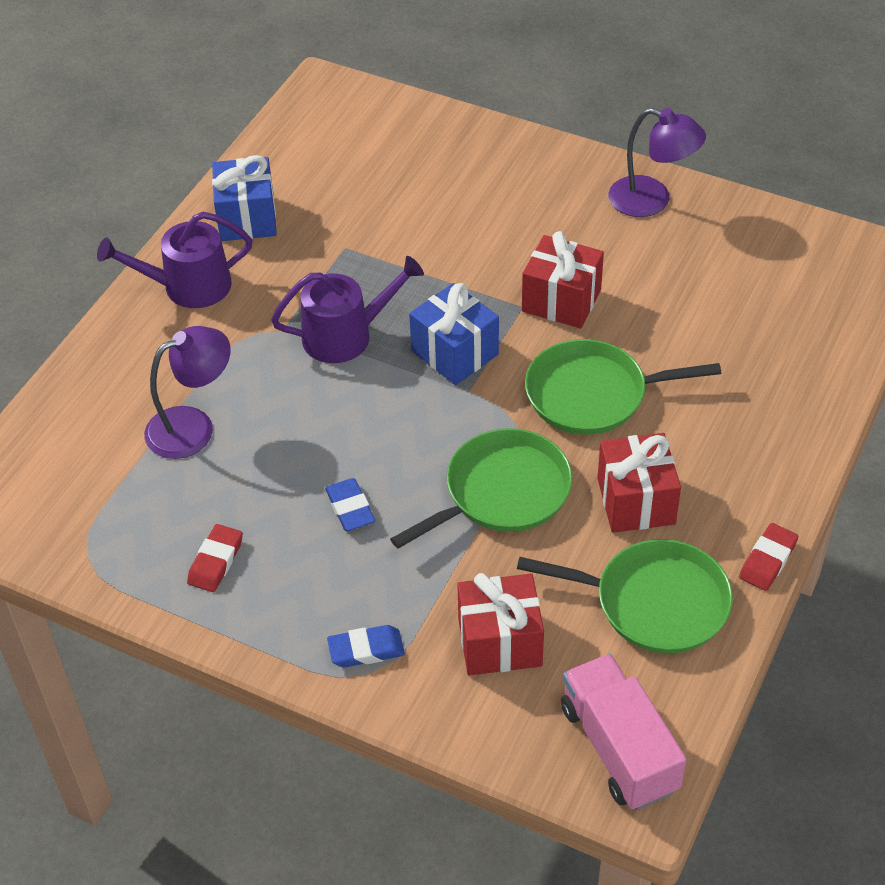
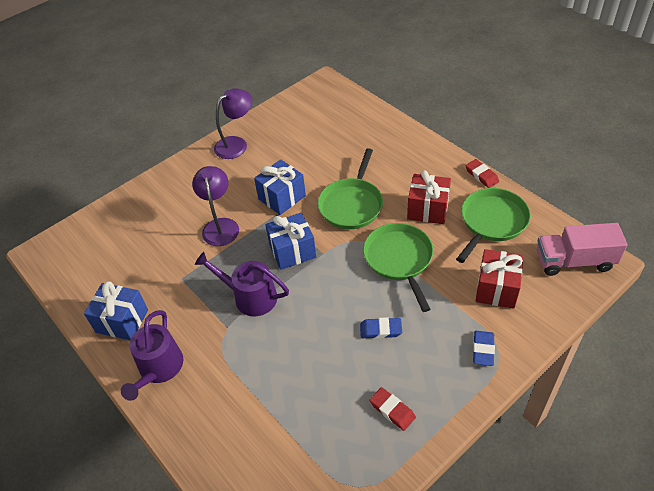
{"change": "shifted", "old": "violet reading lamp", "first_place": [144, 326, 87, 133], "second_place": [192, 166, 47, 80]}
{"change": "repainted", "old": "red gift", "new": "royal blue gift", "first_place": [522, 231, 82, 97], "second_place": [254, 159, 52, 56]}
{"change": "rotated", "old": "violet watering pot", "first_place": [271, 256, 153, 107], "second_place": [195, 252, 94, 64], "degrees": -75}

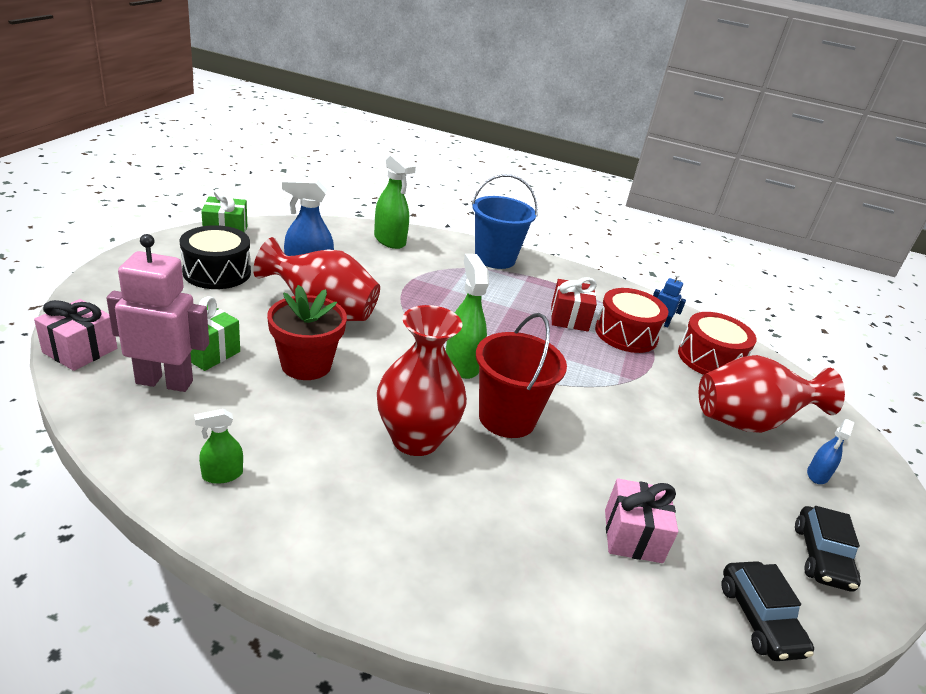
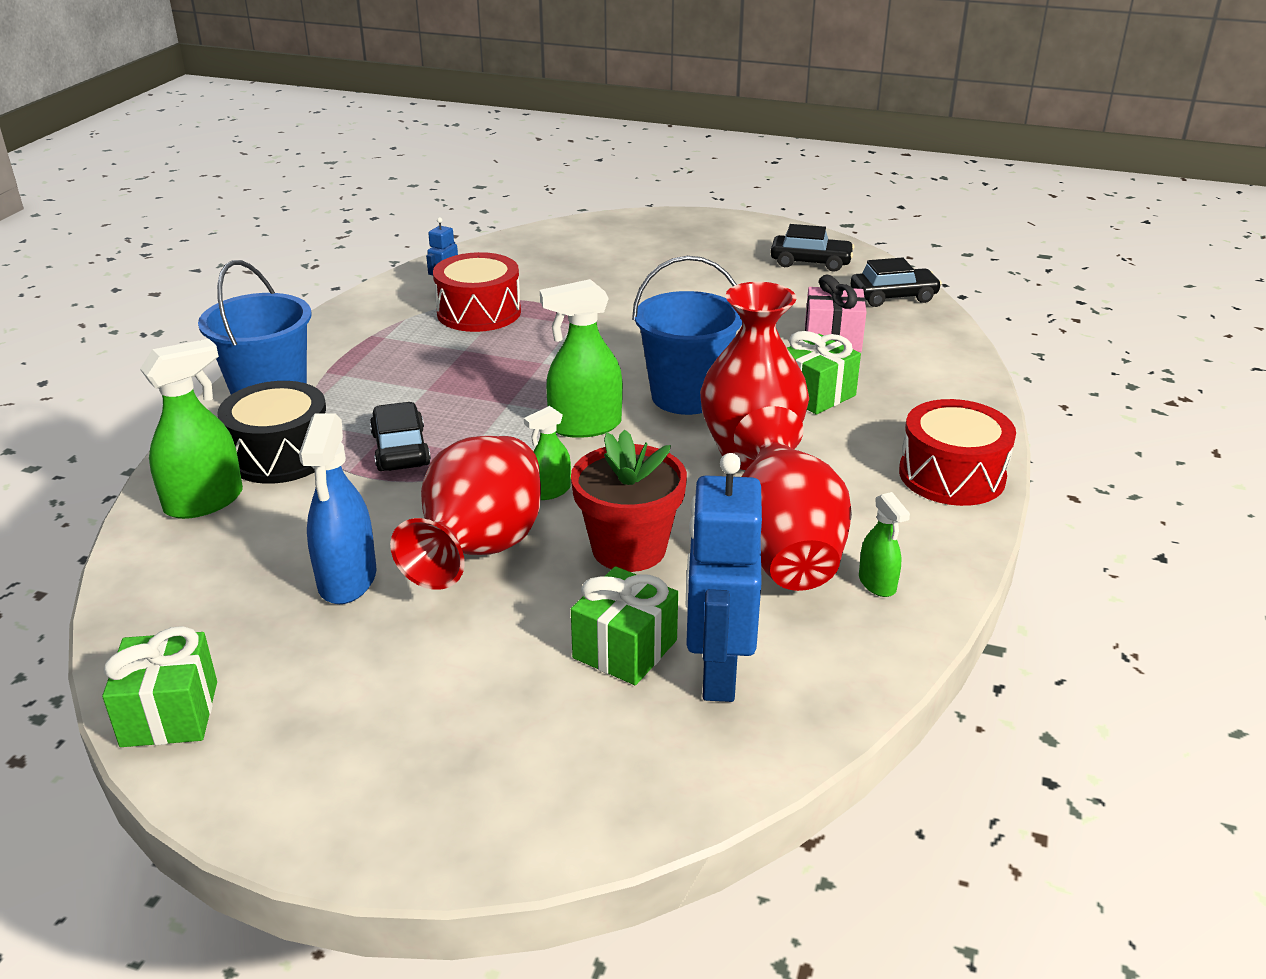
{"change": "gone", "old": "rose-pink gift", "first_place": [34, 299, 83, 72]}
{"change": "gone", "old": "red gift", "first_place": [551, 277, 46, 54]}
{"change": "gone", "old": "royal blue spray cleaner", "first_place": [807, 419, 48, 65]}
{"change": "new", "new": "ebony car", "second_place": [370, 402, 61, 69]}
{"change": "new", "new": "green spray cleaner", "second_place": [524, 406, 47, 94]}
{"change": "new", "new": "green gift", "second_place": [787, 331, 74, 84]}
{"change": "shifted", "old": "ebony toy drum", "first_place": [179, 225, 72, 64], "second_place": [217, 381, 109, 103]}
{"change": "shifted", "old": "red toy drum", "first_place": [678, 312, 79, 63], "second_place": [899, 399, 117, 107]}
{"change": "shifted", "old": "red vase", "first_place": [699, 355, 146, 78], "second_place": [734, 406, 118, 185]}
{"change": "repainted", "old": "rose-pink toy robot", "new": "royal blue toy robot", "first_place": [106, 234, 103, 158], "second_place": [686, 453, 76, 249]}
{"change": "repainted", "old": "red pail", "new": "royal blue pail", "first_place": [476, 313, 91, 125], "second_place": [632, 256, 110, 159]}

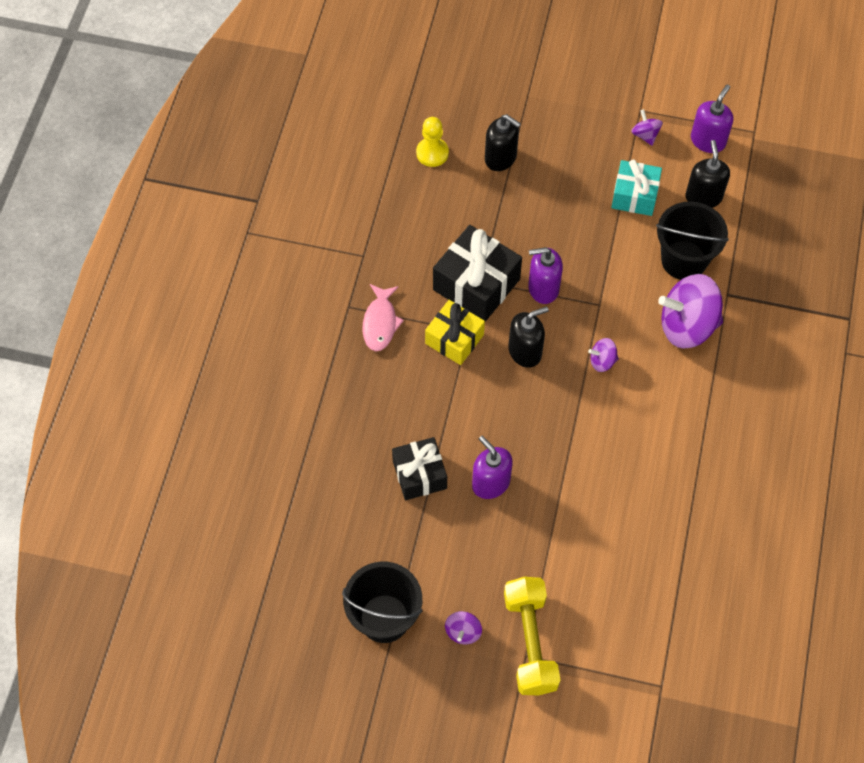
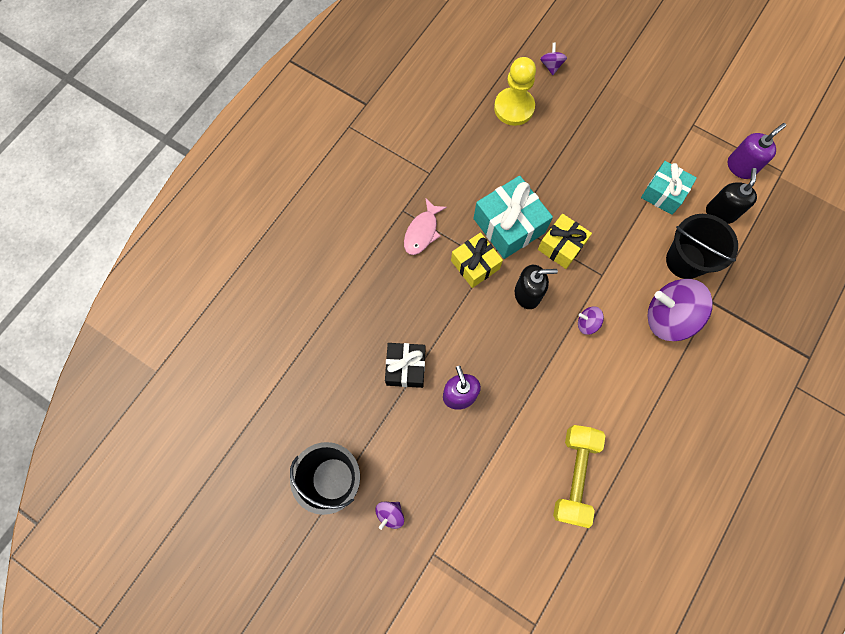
{"change": "gone", "old": "ebony soap dispenser", "first_place": [485, 114, 36, 57]}
{"change": "shifted", "old": "yellow free weight", "first_place": [504, 577, 57, 118], "second_place": [553, 425, 52, 103]}
{"change": "shifted", "old": "violet toy top", "first_place": [631, 109, 32, 37], "second_place": [540, 43, 27, 32]}
{"change": "swapped", "old": "violet soap dispenser", "new": "yellow gift", "first_place": [528, 247, 35, 57], "second_place": [538, 214, 54, 55]}
{"change": "repainted", "old": "ebony gift", "new": "aqua gift", "first_place": [433, 225, 89, 97], "second_place": [473, 176, 80, 83]}
{"change": "scaled", "old": "yellow chess pawn", "first_place": [416, 117, 33, 50], "second_place": [494, 57, 42, 69], "factor": 1.51}

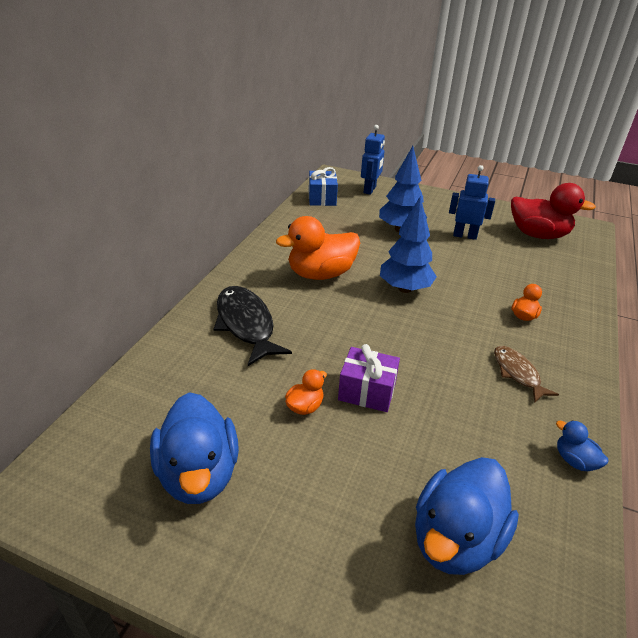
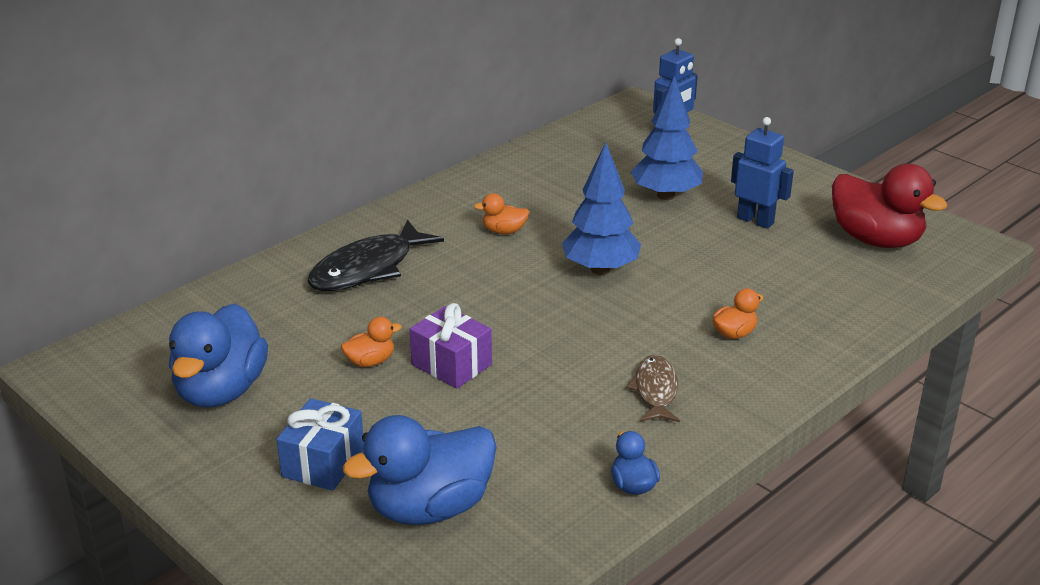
{"change": "shifted", "old": "royal blue gift", "first_place": [309, 167, 29, 39], "second_place": [277, 398, 87, 93]}
{"change": "rotated", "old": "ebony fish", "first_place": [214, 286, 78, 80], "second_place": [307, 219, 137, 72], "degrees": -135}
{"change": "scaled", "old": "bright orange rubber duck", "first_place": [276, 216, 84, 64], "second_place": [474, 193, 55, 41], "factor": 0.46}

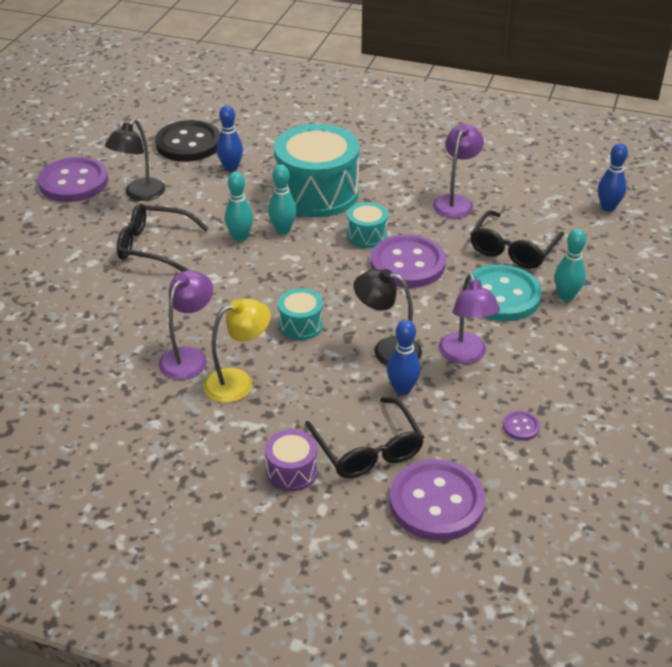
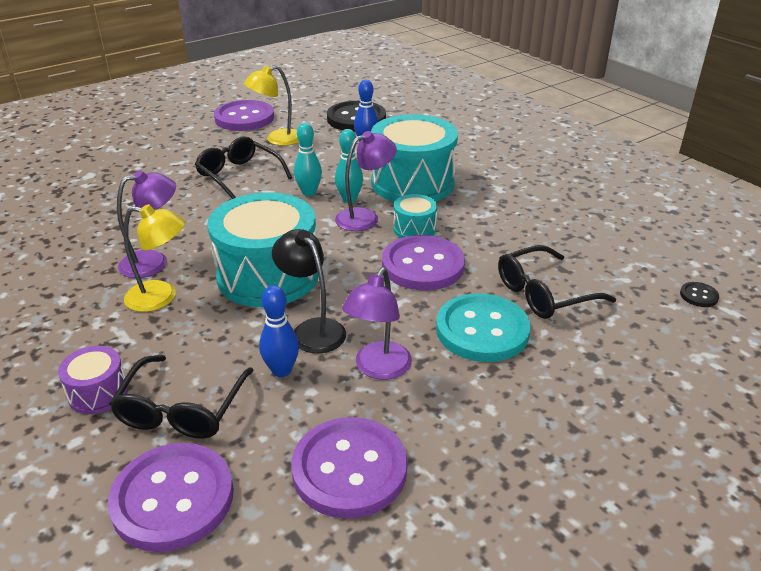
{"change": "gone", "old": "aqua tenpin", "first_place": [554, 229, 32, 72]}
{"change": "shifted", "old": "violet reading lamp", "first_place": [433, 124, 51, 94], "second_place": [335, 131, 62, 100]}
{"change": "swapped", "old": "royal blue tenpin", "new": "ebony button", "first_place": [598, 143, 30, 69], "second_place": [680, 282, 39, 25]}
{"change": "repainted", "old": "ebony reading lamp", "new": "yellow reading lamp", "first_place": [105, 119, 60, 82], "second_place": [244, 66, 55, 80]}
{"change": "scaled", "old": "aqua toy drum", "first_place": [278, 288, 45, 52], "second_place": [208, 192, 110, 115], "factor": 2.15}
{"change": "scaled", "old": "violet button", "first_place": [503, 411, 37, 30], "second_place": [291, 417, 116, 102], "factor": 2.42}

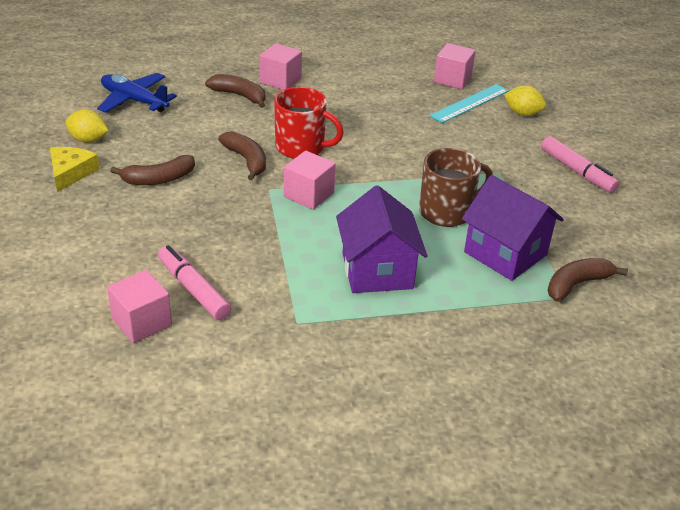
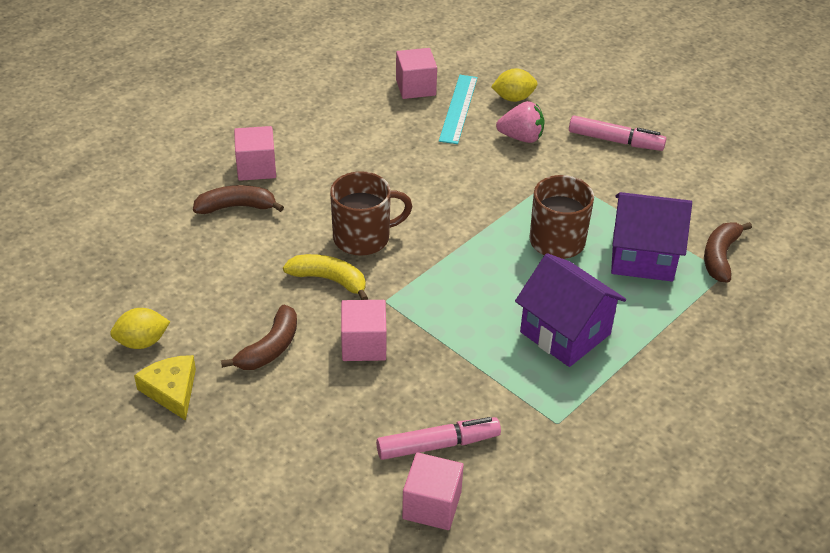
{"change": "gone", "old": "royal blue plane", "first_place": [97, 73, 80, 40]}
{"change": "new", "new": "rose-pink toy strawberry", "second_place": [496, 101, 48, 42]}
{"change": "shifted", "old": "rose-pink block", "first_place": [284, 151, 52, 59], "second_place": [341, 300, 45, 61]}
{"change": "repainted", "old": "dark brown toy banana", "new": "yellow toy banana", "first_place": [218, 131, 48, 49], "second_place": [283, 254, 85, 46]}
{"change": "repainted", "old": "red coffee mug", "new": "dark brown coffee mug", "first_place": [274, 87, 70, 72], "second_place": [330, 171, 82, 85]}
{"change": "rotated", "old": "rose-pink marker", "first_place": [158, 245, 74, 75], "second_place": [376, 417, 125, 43], "degrees": 150}

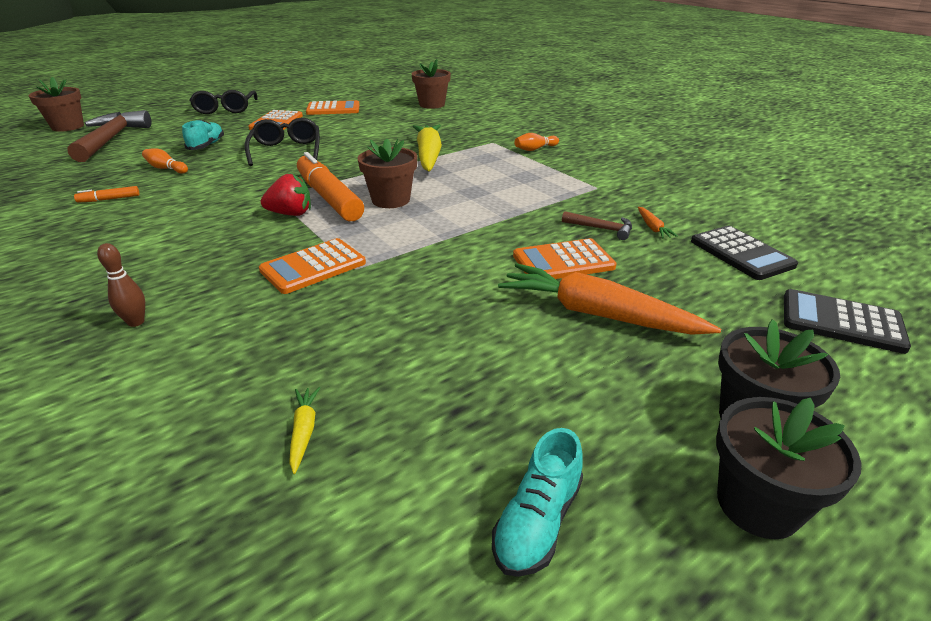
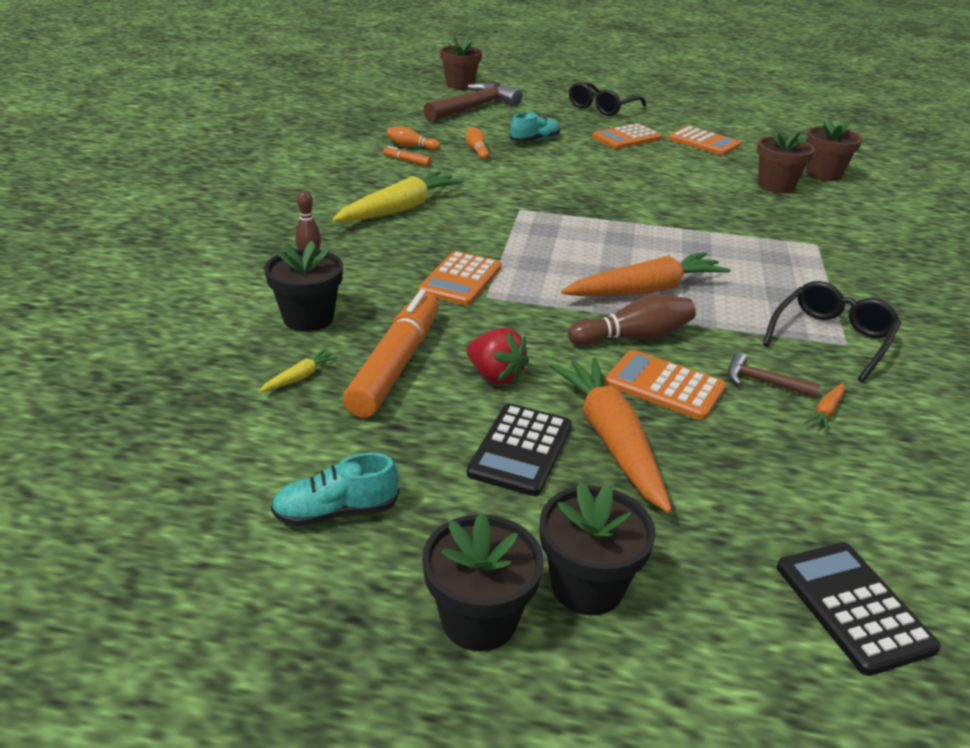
{"change": "new", "new": "ebony potted plant", "second_place": [264, 241, 79, 91]}
{"change": "new", "new": "bright orange carrot", "second_place": [561, 252, 170, 44]}
{"change": "new", "new": "dark brown tenpin", "second_place": [568, 294, 128, 52]}
{"change": "shifted", "old": "ebony eyeglasses", "first_place": [245, 118, 75, 48], "second_place": [763, 281, 138, 101]}
{"change": "shifted", "old": "red toy strawberry", "first_place": [261, 174, 50, 42], "second_place": [467, 328, 62, 57]}
{"change": "shifted", "old": "bright orange marker", "first_place": [297, 152, 67, 69], "second_place": [343, 290, 96, 128]}
{"change": "shifted", "old": "dark brown potted plant", "first_place": [358, 138, 59, 70], "second_place": [757, 126, 58, 67]}
{"change": "shifted", "old": "yellow carrot", "first_place": [412, 125, 30, 46], "second_place": [332, 171, 132, 51]}
{"change": "shifted", "old": "bright orange tenpin", "first_place": [514, 133, 45, 18], "second_place": [387, 126, 53, 25]}
{"change": "shifted", "old": "ebony adding machine", "first_place": [691, 226, 107, 54], "second_place": [467, 403, 105, 93]}
{"change": "rotated", "old": "bright orange adding machine", "first_place": [259, 238, 107, 56], "second_place": [418, 251, 84, 55], "degrees": -75}
{"change": "rotated", "old": "dark brown hammer", "first_place": [562, 211, 70, 29], "second_place": [728, 352, 93, 46], "degrees": 135}

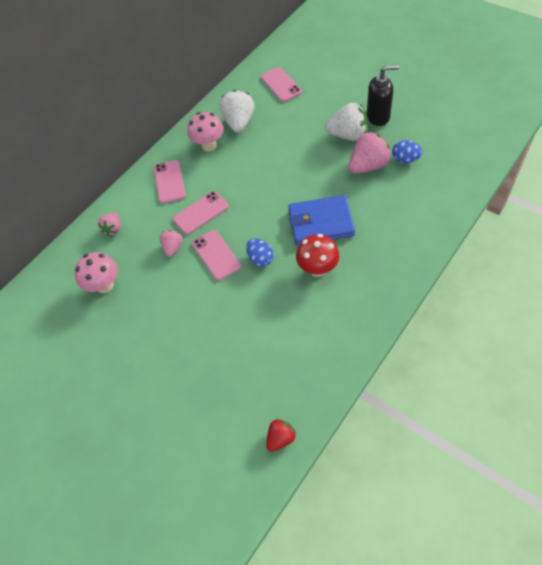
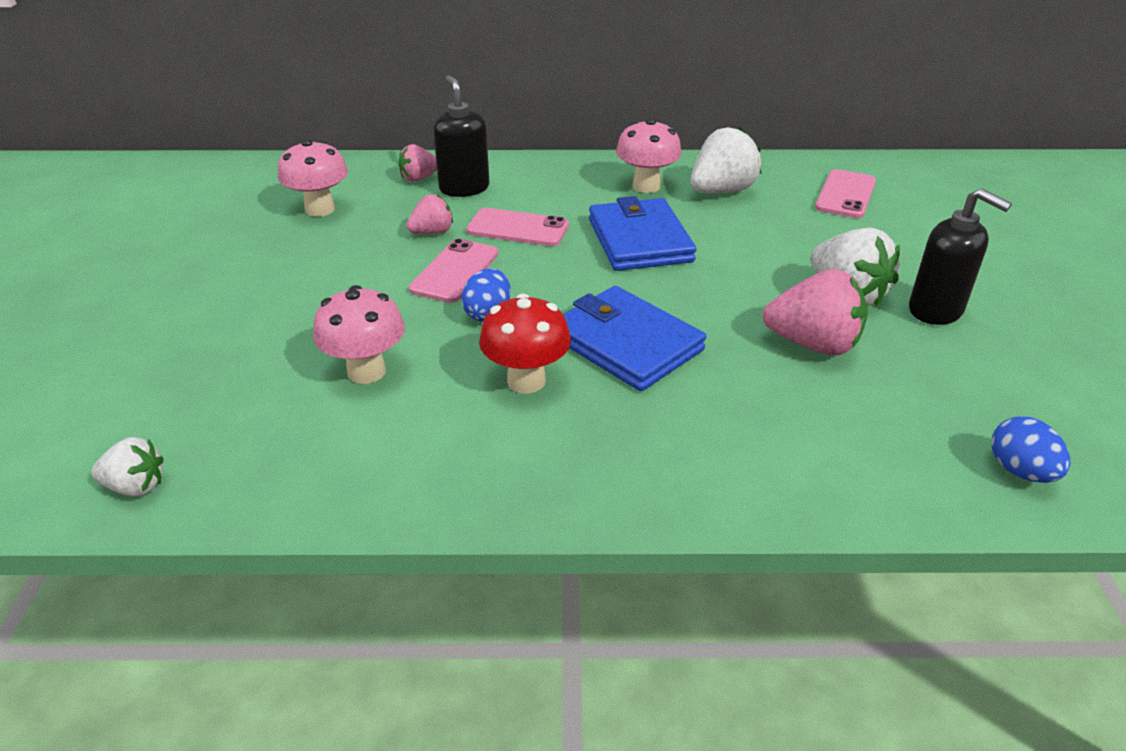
{"change": "gone", "old": "rose-pink smartphone", "first_place": [154, 160, 32, 44]}
{"change": "new", "new": "rose-pink fungus", "second_place": [313, 285, 92, 99]}
{"change": "new", "new": "ebony soap dispenser", "second_place": [433, 75, 57, 122]}
{"change": "new", "new": "royal blue billfold", "second_place": [589, 196, 107, 75]}
{"change": "shifted", "old": "royal blue toy egg", "first_place": [392, 140, 31, 23], "second_place": [992, 416, 79, 67]}
{"change": "repainted", "old": "red toy strawberry", "new": "pure white toy strawberry", "first_place": [266, 419, 30, 33], "second_place": [91, 437, 73, 60]}

